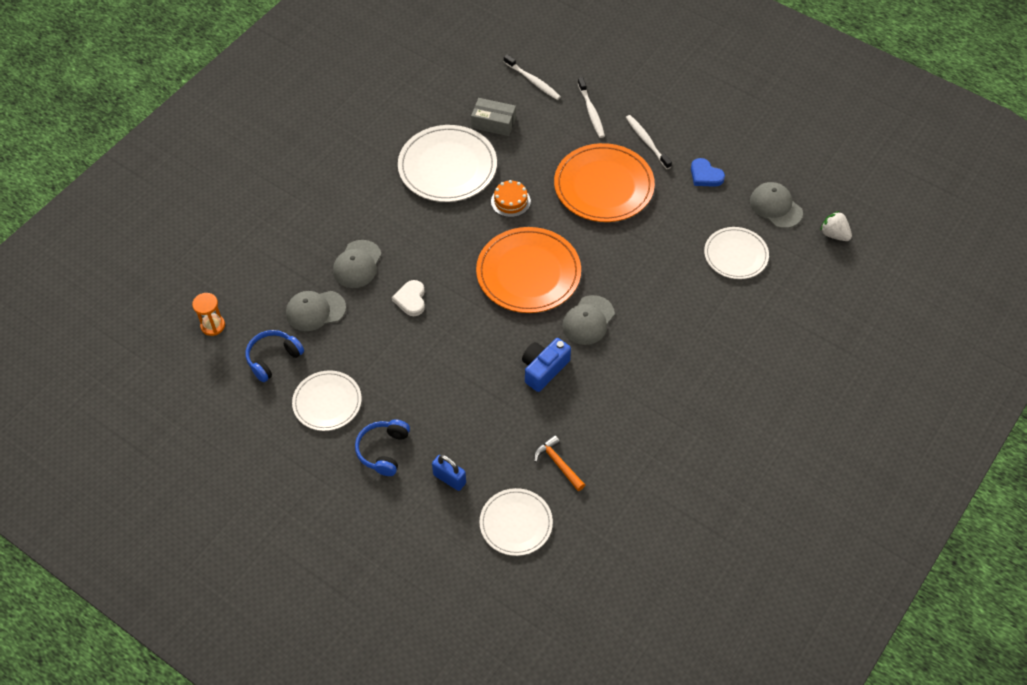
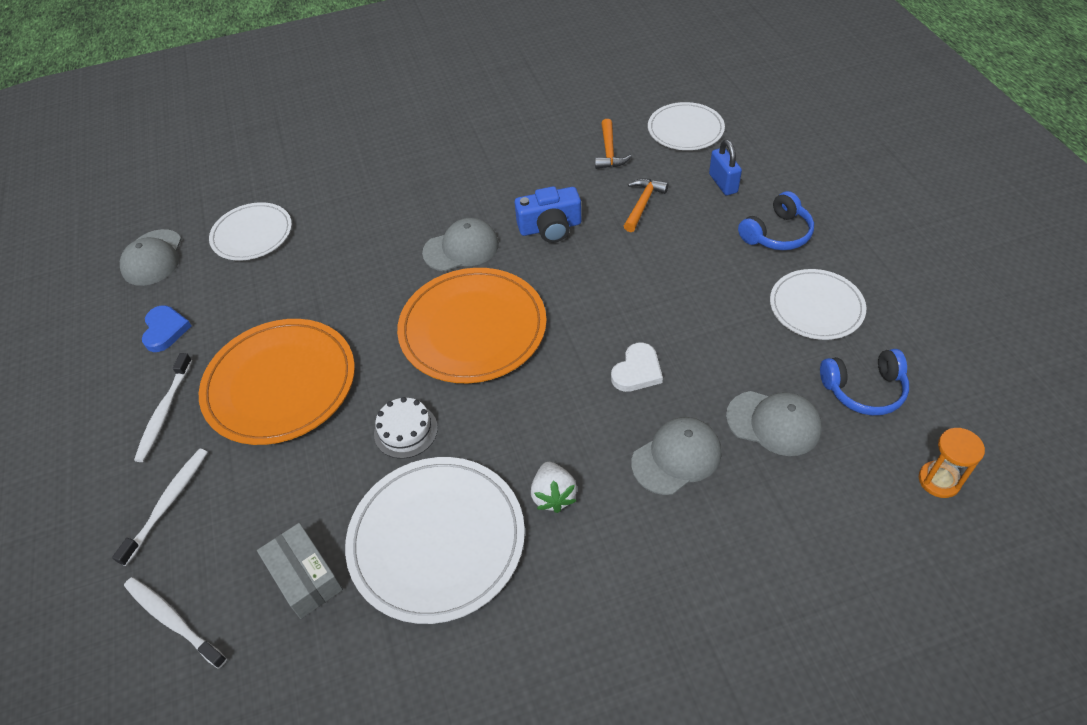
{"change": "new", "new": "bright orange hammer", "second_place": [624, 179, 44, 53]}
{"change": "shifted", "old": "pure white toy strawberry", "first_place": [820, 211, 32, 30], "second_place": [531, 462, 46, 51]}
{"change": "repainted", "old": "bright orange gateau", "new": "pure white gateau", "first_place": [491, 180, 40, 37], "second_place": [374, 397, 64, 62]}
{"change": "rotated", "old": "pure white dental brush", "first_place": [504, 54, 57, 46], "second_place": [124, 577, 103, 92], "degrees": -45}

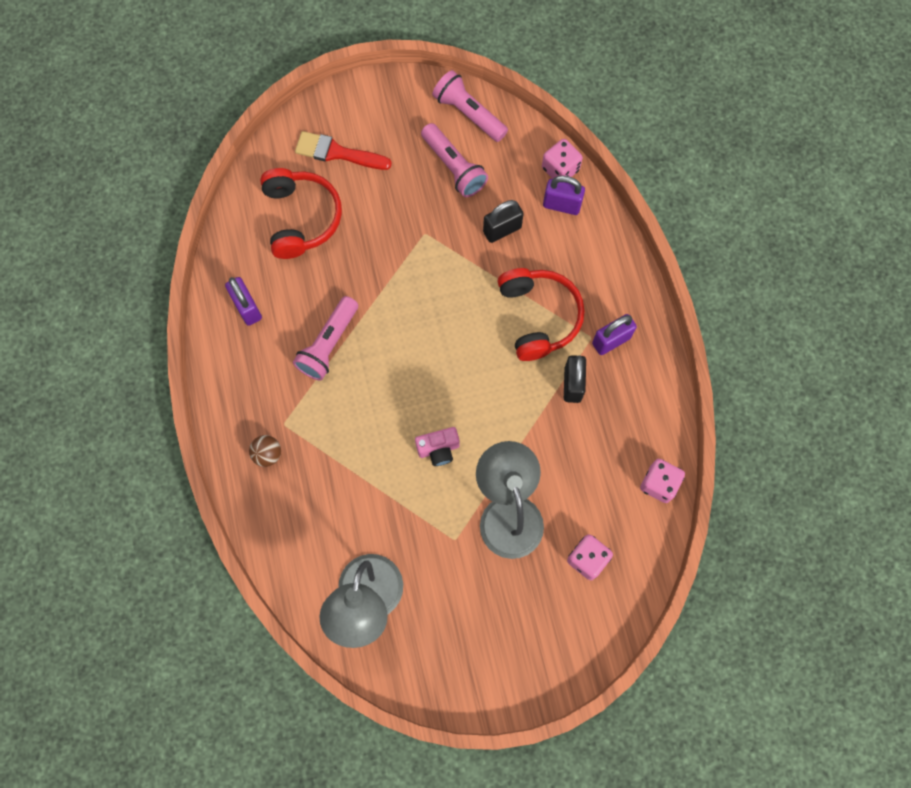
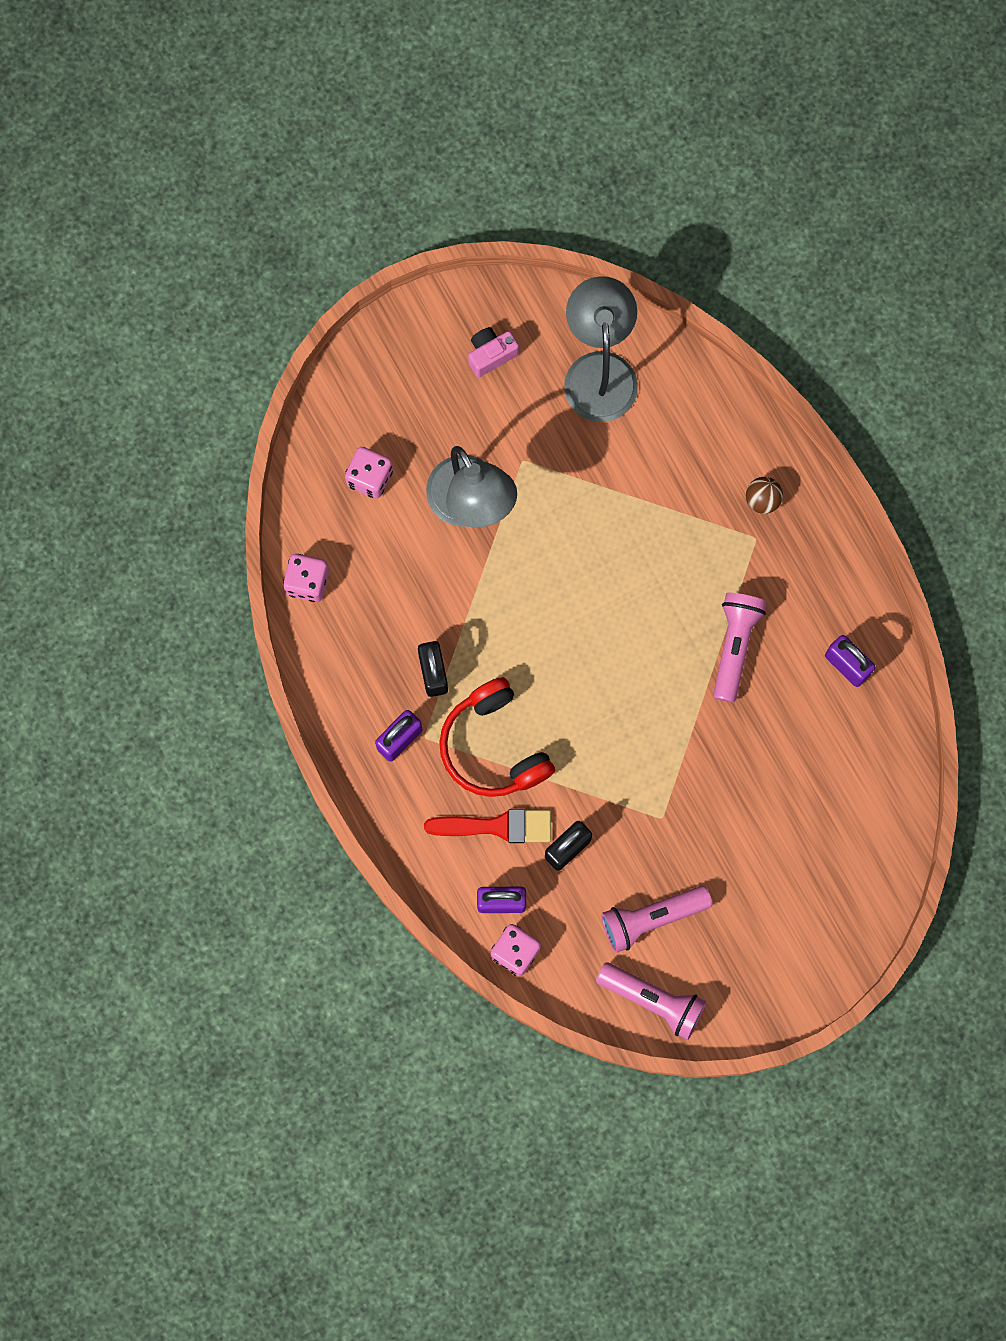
{"change": "gone", "old": "red headset", "first_place": [260, 168, 82, 91]}
{"change": "shifted", "old": "red paintbrush", "first_place": [295, 131, 97, 39], "second_place": [424, 809, 127, 34]}
{"change": "shifted", "old": "rose-pink camera", "first_place": [415, 427, 44, 39], "second_place": [468, 327, 51, 50]}
{"change": "rotated", "old": "rose-pink torch", "first_place": [421, 123, 67, 74], "second_place": [601, 886, 111, 67], "degrees": -60}

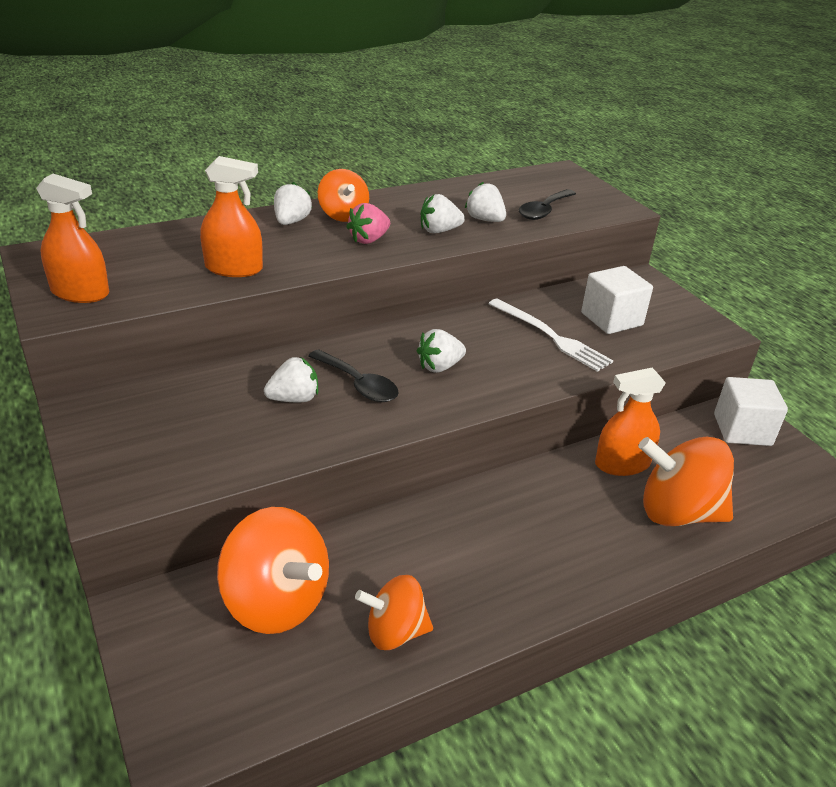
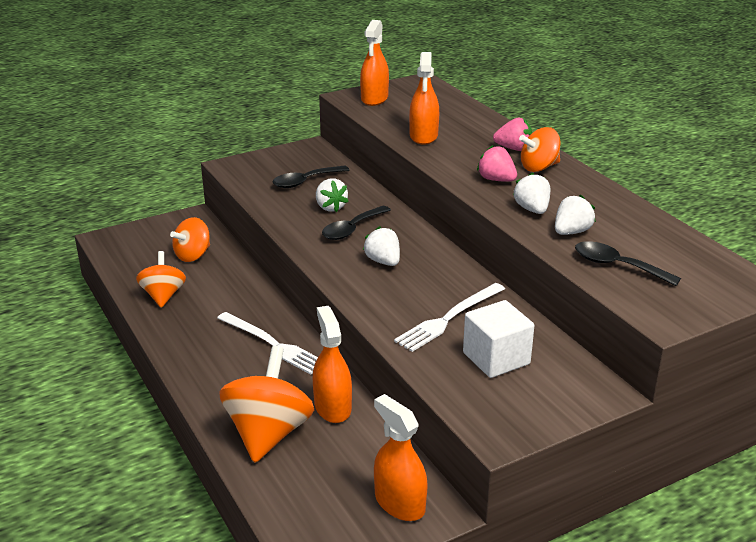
{"change": "new", "new": "pure white fork", "second_place": [217, 312, 101, 63]}
{"change": "new", "new": "ebony spoon", "second_place": [273, 165, 77, 23]}
{"change": "swapped", "old": "pure white block", "new": "bright orange spray cleaner", "first_place": [714, 377, 74, 69], "second_place": [374, 394, 54, 127]}
{"change": "repainted", "old": "pure white toy strawberry", "new": "rose-pink toy strawberry", "first_place": [274, 182, 38, 43], "second_place": [493, 118, 39, 33]}
{"change": "scaled", "old": "bright orange toy top", "first_place": [217, 507, 112, 127], "second_place": [170, 217, 40, 45], "factor": 0.62}

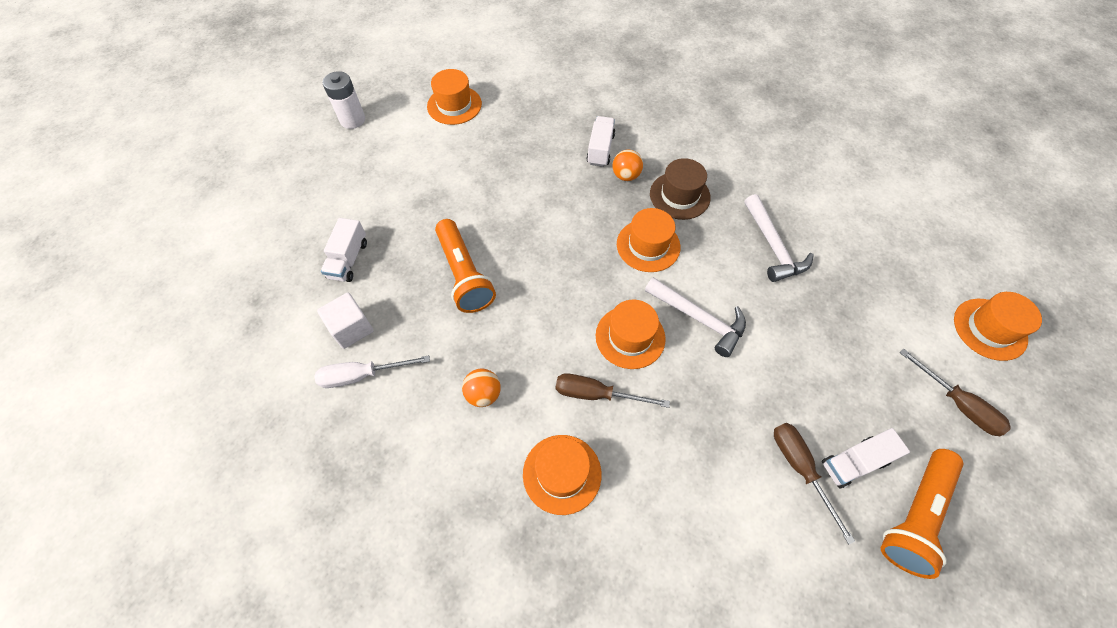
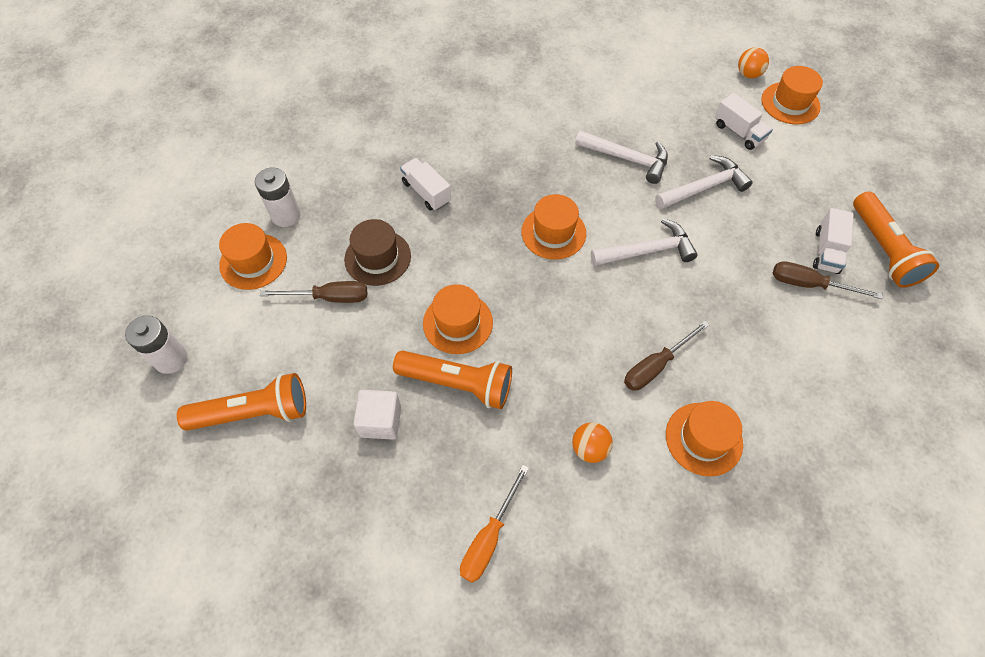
{"change": "new", "new": "bright orange torch", "second_place": [177, 373, 129, 58]}
{"change": "new", "new": "pure white battery", "second_place": [255, 167, 45, 60]}
{"change": "new", "new": "pure white hammer", "second_place": [655, 155, 98, 54]}
{"change": "shifted", "old": "pure white block", "first_place": [317, 293, 57, 56], "second_place": [353, 390, 48, 50]}
{"change": "shifted", "old": "pure white lorry", "first_place": [321, 218, 46, 64], "second_place": [715, 93, 58, 57]}
{"change": "shifted", "old": "bright orange top hat", "first_place": [596, 300, 70, 69], "second_place": [423, 284, 70, 70]}
{"change": "shifted", "old": "bright orange sphere", "first_place": [612, 149, 31, 32], "second_place": [738, 47, 31, 31]}
{"change": "shifted", "old": "dark brown top hat", "first_place": [650, 158, 61, 62], "second_place": [344, 219, 67, 67]}
{"change": "shifted", "old": "dark brown flat screwdriver", "first_place": [900, 349, 111, 87], "second_place": [260, 281, 107, 22]}
{"change": "repainted", "old": "pure white flat screwdriver", "new": "bright orange flat screwdriver", "first_place": [314, 355, 116, 33], "second_place": [460, 465, 69, 118]}

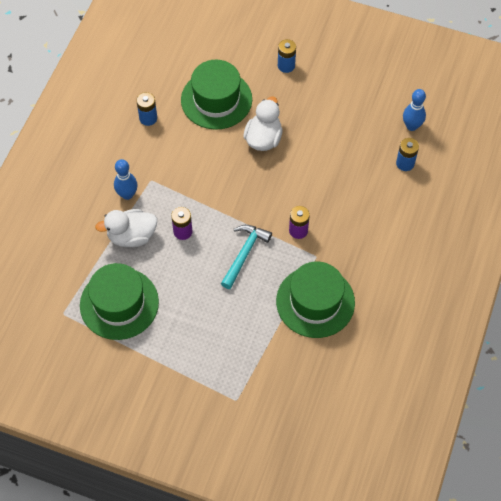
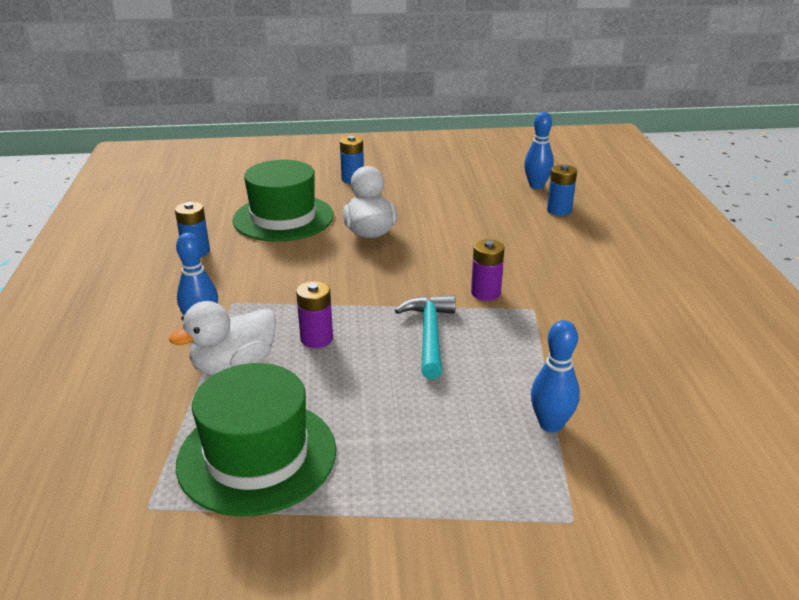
{"change": "gone", "old": "green top hat", "first_place": [276, 262, 79, 76]}
{"change": "new", "new": "royal blue tenpin", "second_place": [531, 320, 49, 113]}

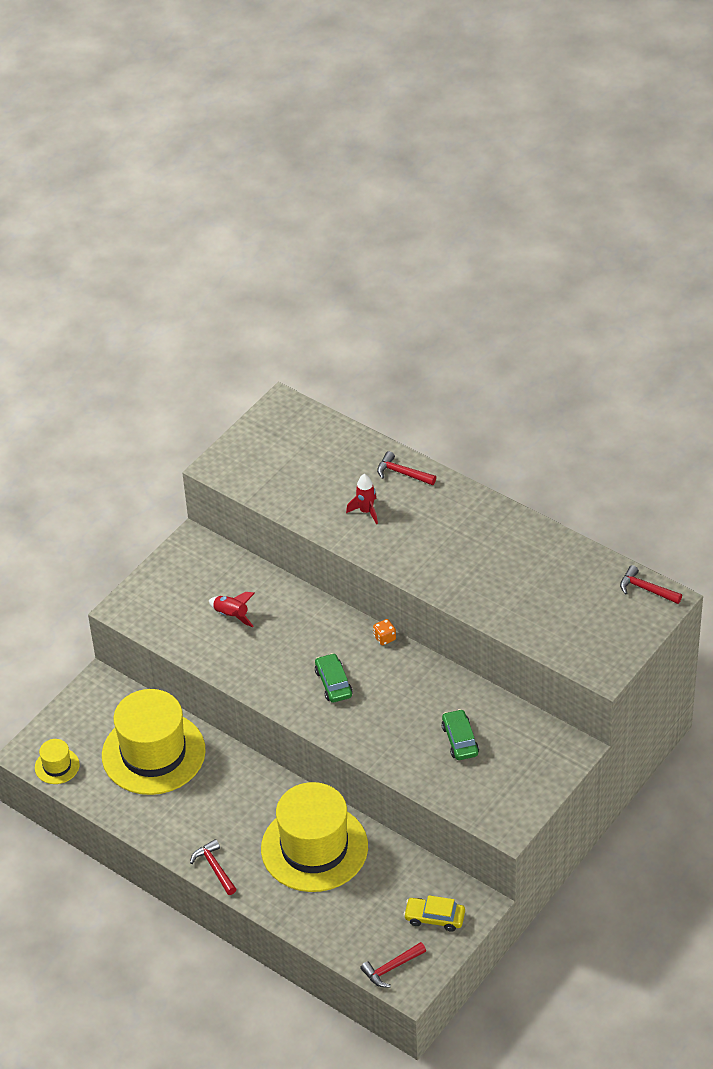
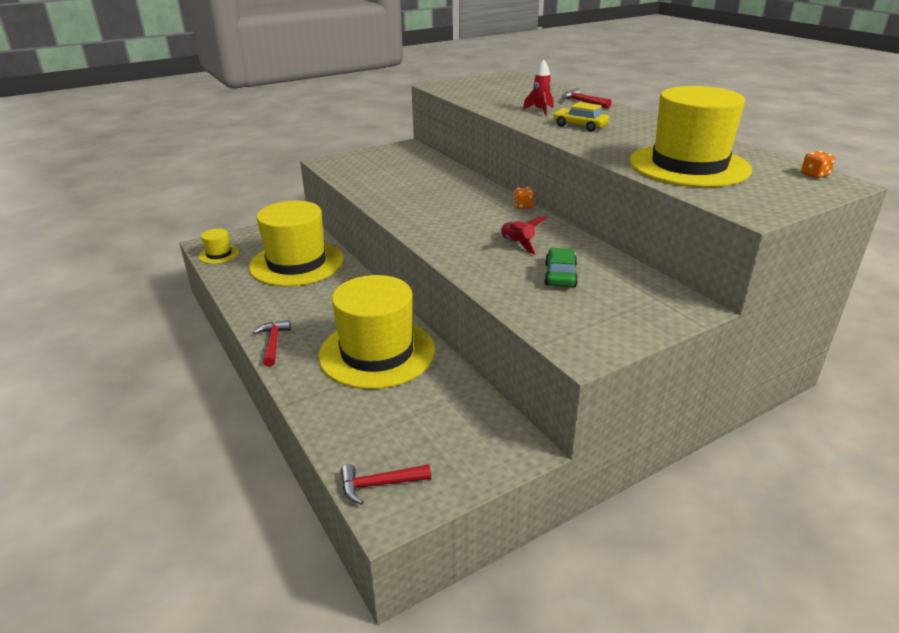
{"change": "gone", "old": "green car", "first_place": [315, 653, 38, 50]}
{"change": "new", "new": "yellow top hat", "second_place": [629, 86, 123, 101]}
{"change": "shifted", "old": "red rocket", "first_place": [209, 592, 46, 35], "second_place": [499, 216, 48, 38]}
{"change": "shifted", "old": "yellow car", "first_place": [404, 895, 61, 37], "second_place": [553, 102, 56, 30]}
{"change": "swapped", "old": "red hammer", "new": "bright orange game die", "first_place": [620, 565, 62, 39], "second_place": [801, 151, 34, 27]}

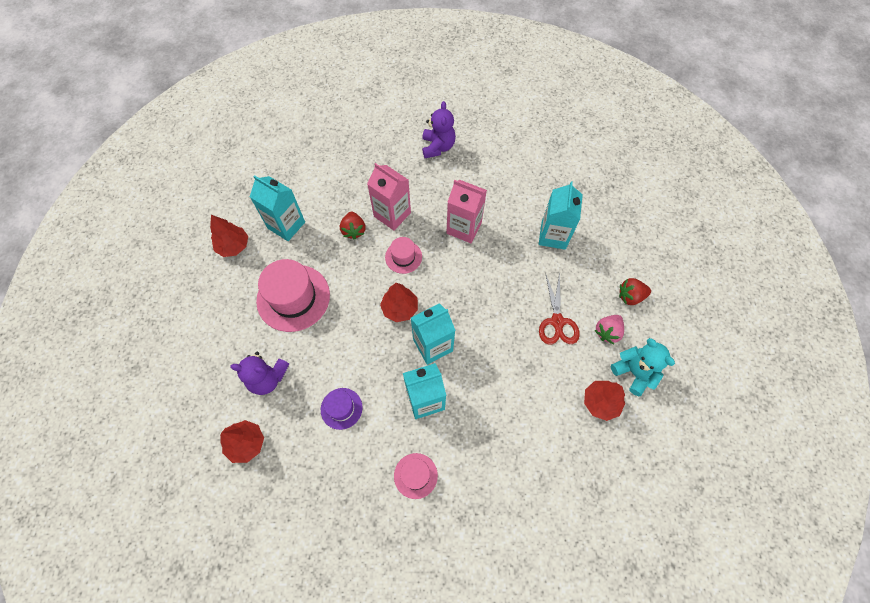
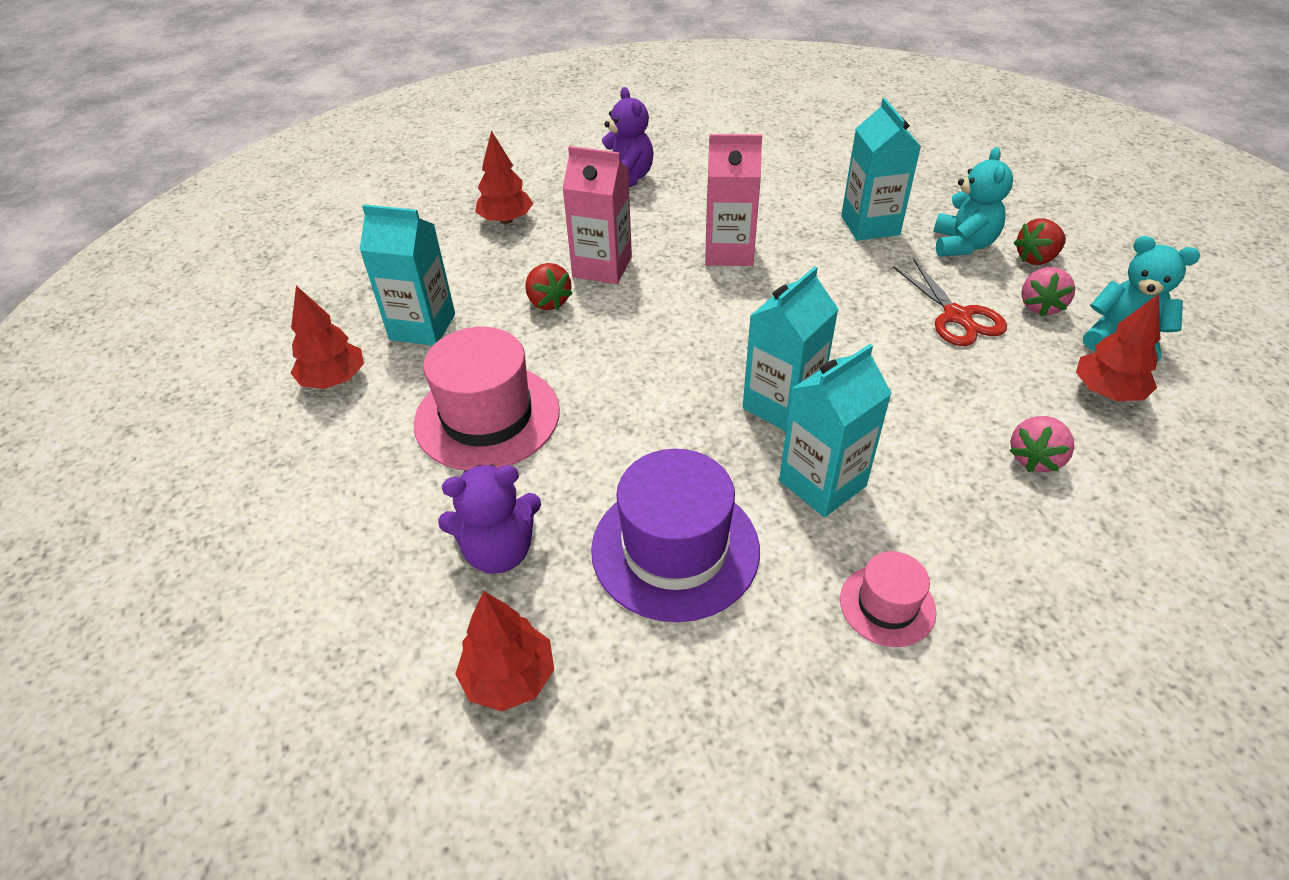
{"change": "gone", "old": "rose-pink top hat", "first_place": [385, 237, 37, 37]}
{"change": "new", "new": "aqua stuffed bear", "second_place": [934, 147, 79, 110]}
{"change": "new", "new": "rose-pink toy strawberry", "second_place": [1010, 416, 64, 56]}
{"change": "shifted", "old": "red fir tree", "first_place": [380, 283, 38, 39], "second_place": [475, 131, 58, 93]}
{"change": "scaled", "old": "violet top hat", "first_place": [321, 388, 41, 42], "second_place": [591, 449, 169, 173], "factor": 1.9}

